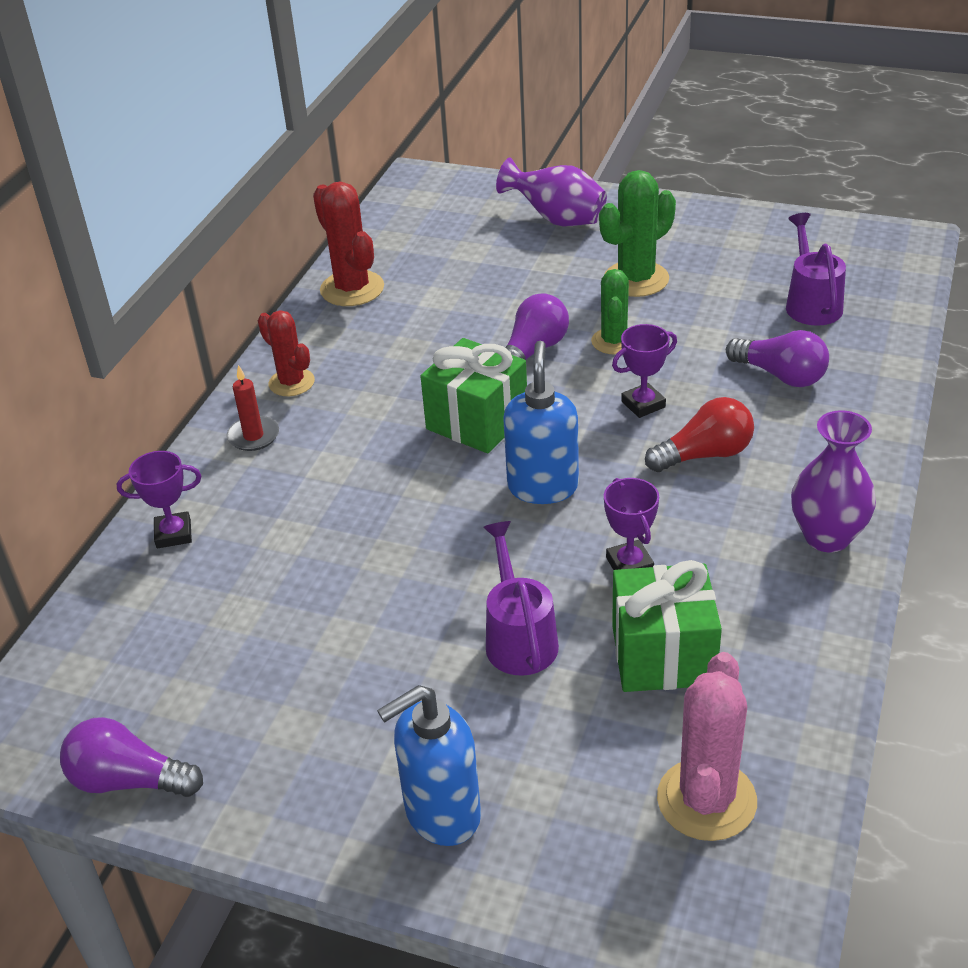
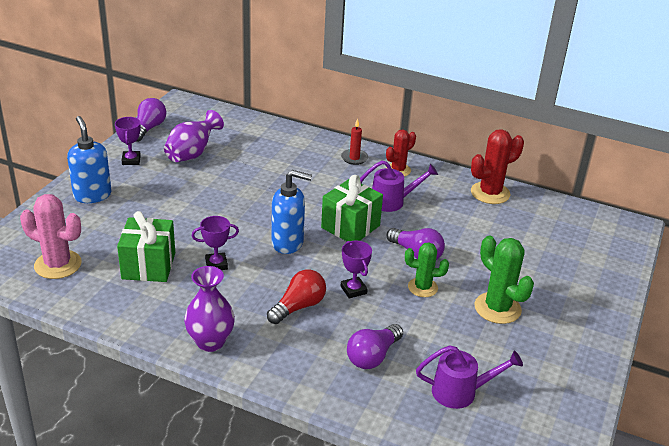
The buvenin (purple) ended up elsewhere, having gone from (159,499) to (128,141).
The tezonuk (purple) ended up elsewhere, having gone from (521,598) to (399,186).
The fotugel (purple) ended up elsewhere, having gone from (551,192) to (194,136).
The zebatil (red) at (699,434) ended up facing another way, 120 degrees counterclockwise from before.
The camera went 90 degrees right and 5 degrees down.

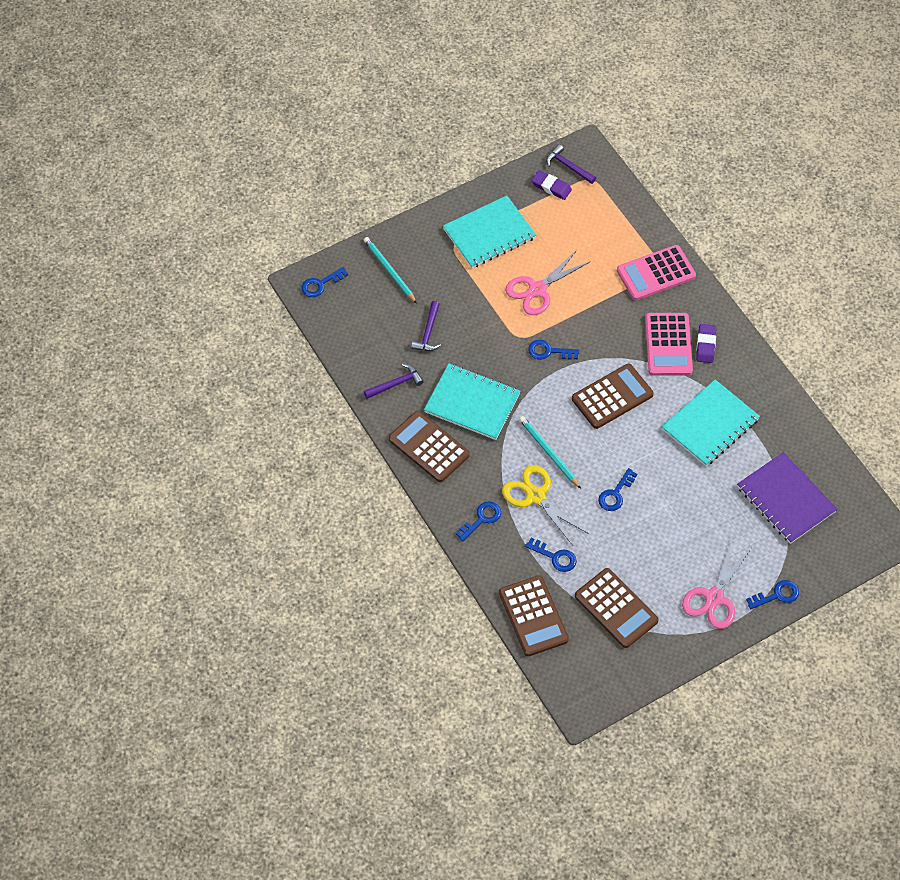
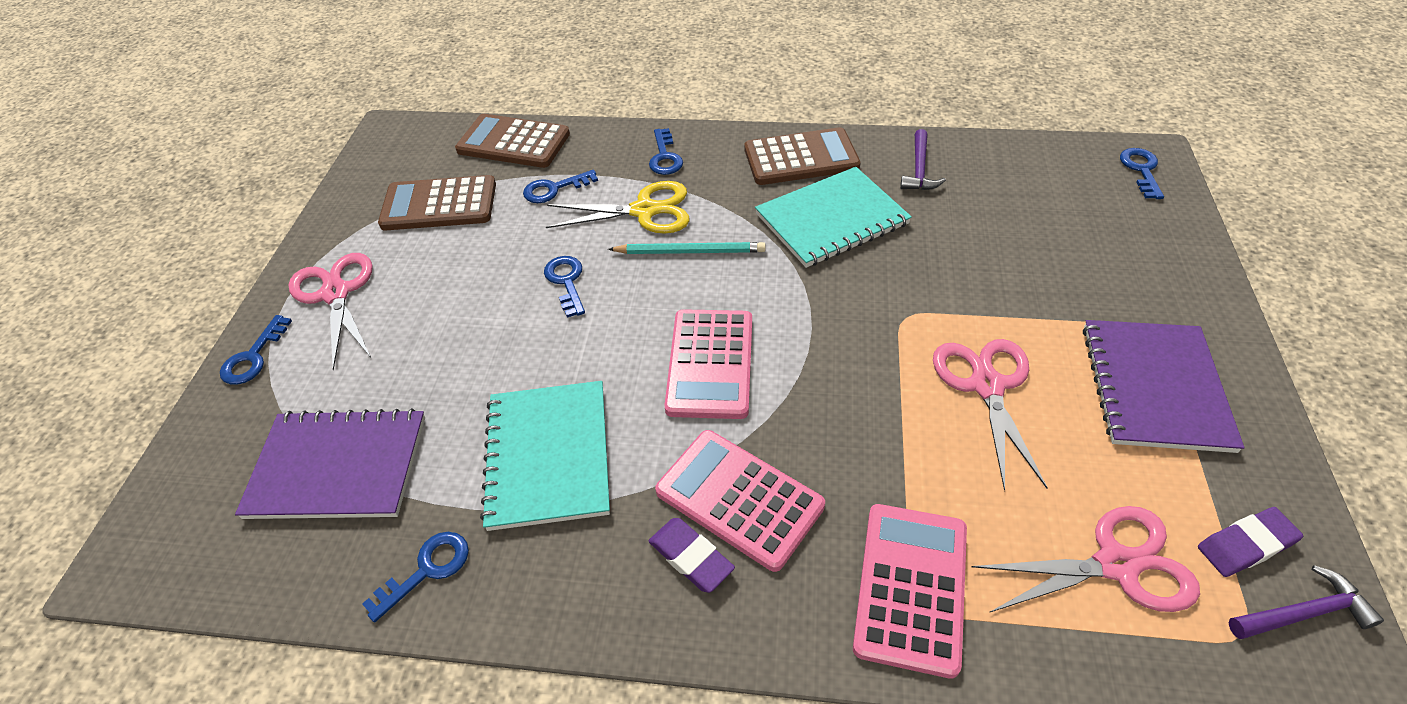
The second view lost the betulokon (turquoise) at (390,270).
The second view lost the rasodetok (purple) at (426,326).
What was the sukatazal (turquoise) at (489,232) turned into the sukatazal (purple) at (1164,386).
The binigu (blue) ended up elsewhere, having gone from (554,350) to (415,577).
What was the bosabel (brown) at (613,396) turned into the bosabel (pink) at (708,364).
The second view gained the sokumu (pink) at (1086,559).
The camera went 130 degrees right and 10 degrees down.

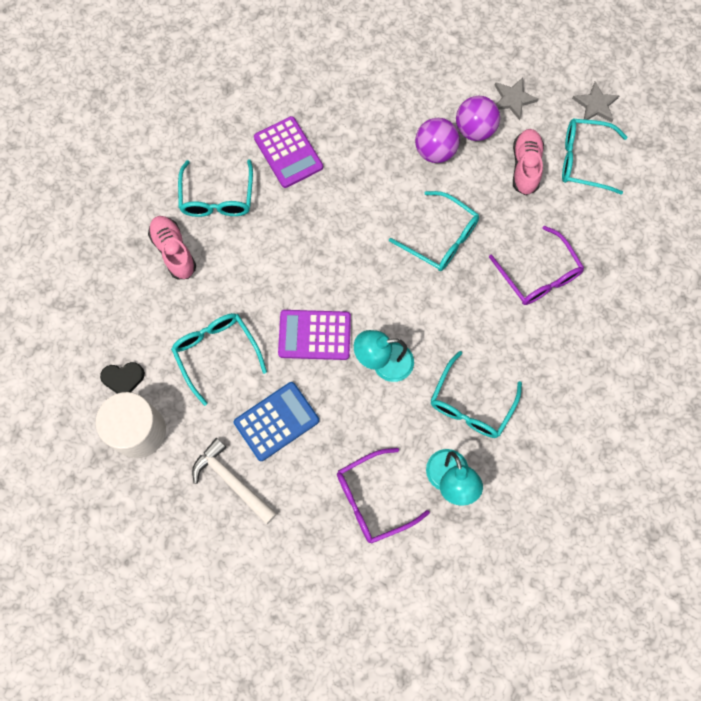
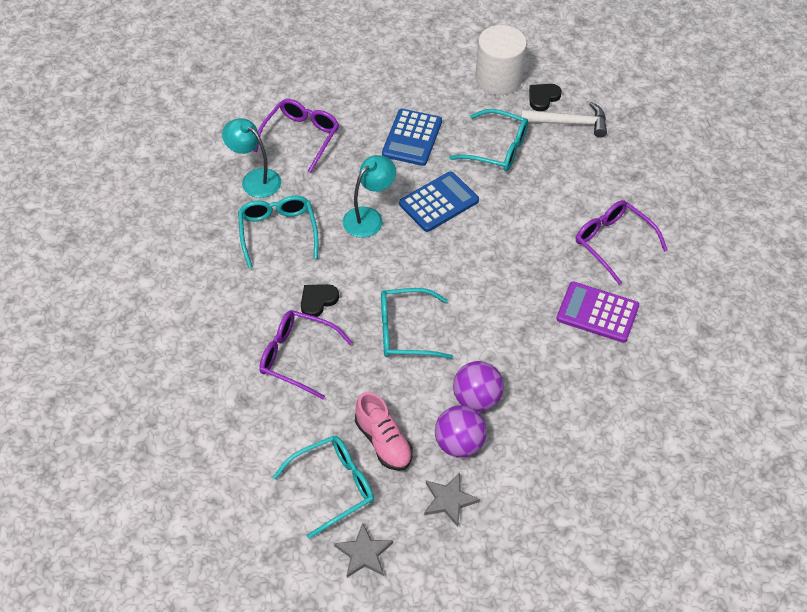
The second view lost the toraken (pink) at (172,247).
What was the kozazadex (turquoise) at (215,188) turned into the kozazadex (purple) at (621,242).
The rasodetok (white) ended up elsewhere, having gone from (234,481) to (563,120).
What was the bosabel (purple) at (314,335) turned into the bosabel (blue) at (439,201).
The second view gained the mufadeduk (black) at (320,300).
The camera went 140 degrees right and 20 degrees down.

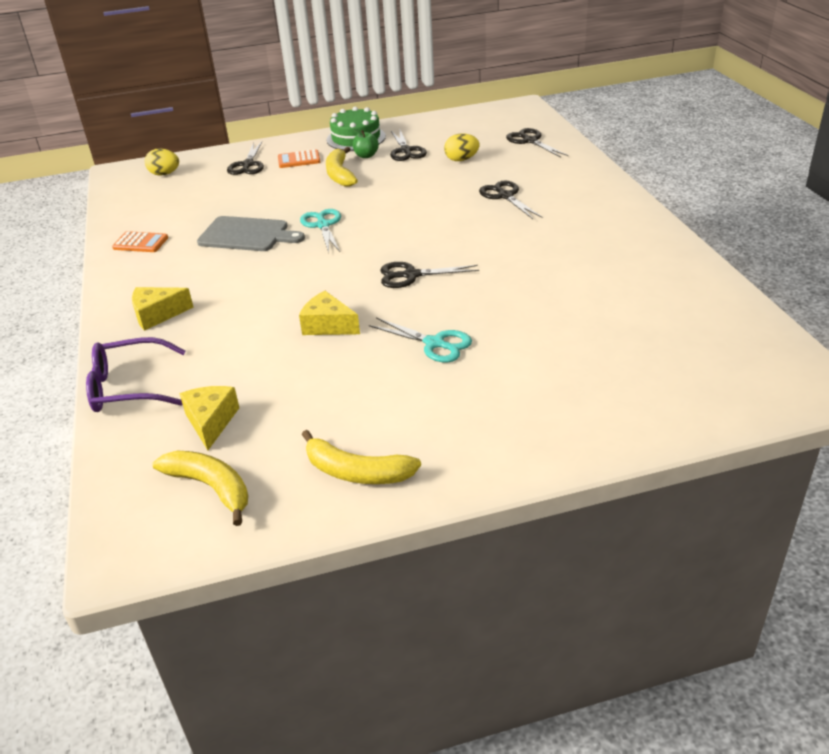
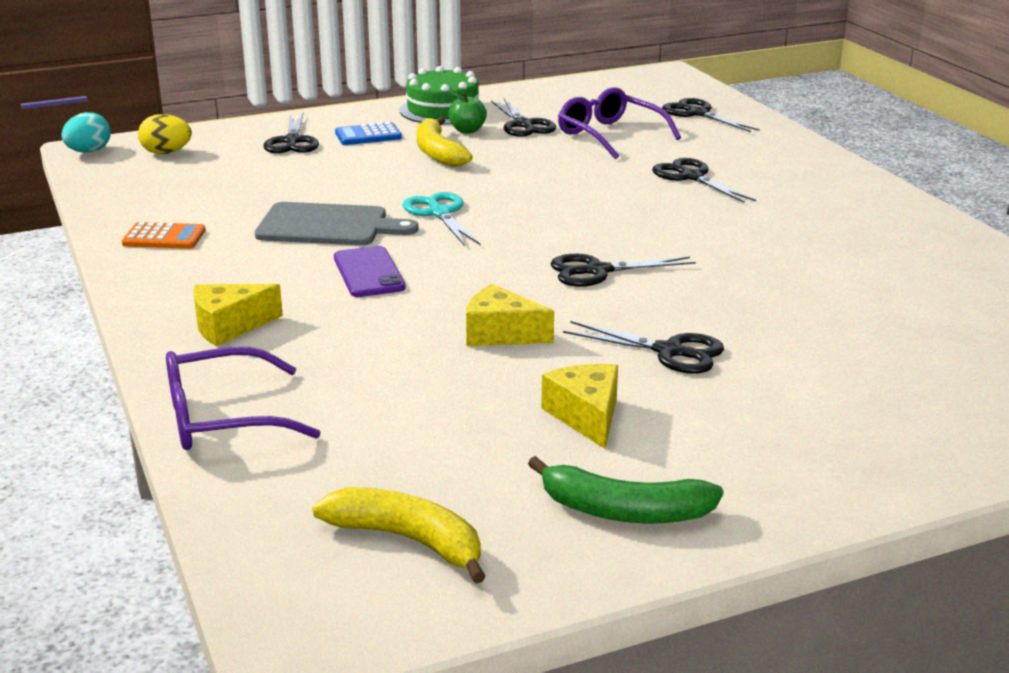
The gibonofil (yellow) ended up elsewhere, having gone from (209,418) to (579,406).
What was the bosabel (orange) at (299,159) turned into the bosabel (blue) at (368,133).
What was the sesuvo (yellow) at (361,457) turned into the sesuvo (green) at (626,489).
What was the sokumu (turquoise) at (420,340) turned into the sokumu (black) at (643,347).
Where the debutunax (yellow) stood at (462,147), the kozazadex (purple) came to stand at (619,123).
The second view gained the debutunax (turquoise) at (86,132).
The second view gained the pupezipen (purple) at (370,271).
The camera went 10 degrees left and 10 degrees down.

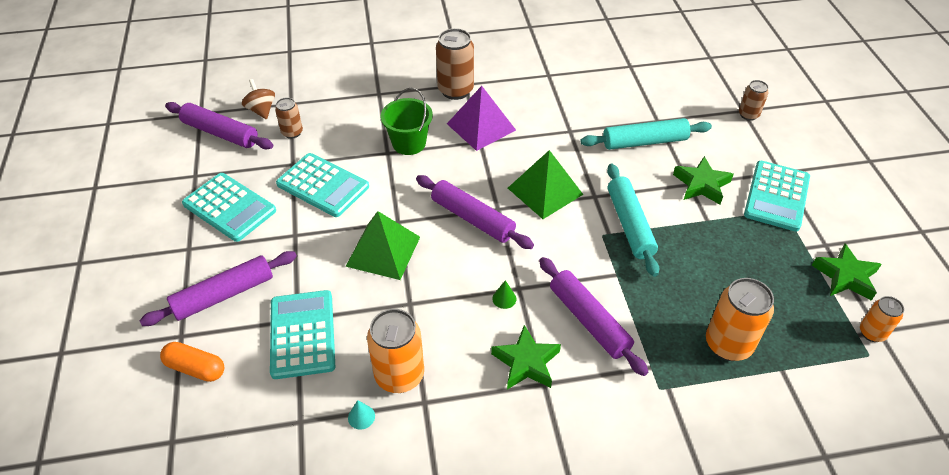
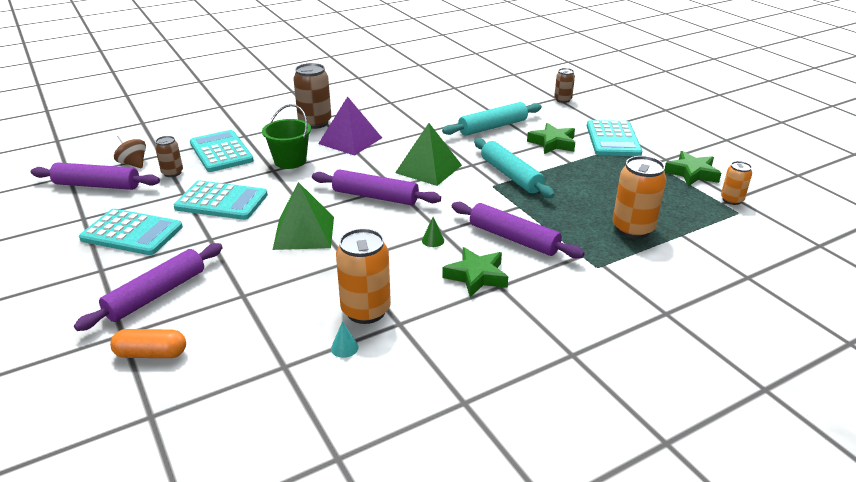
The bosabel (turquoise) ended up elsewhere, having gone from (302,334) to (222,151).
The camera went 20 degrees left and 15 degrees down.

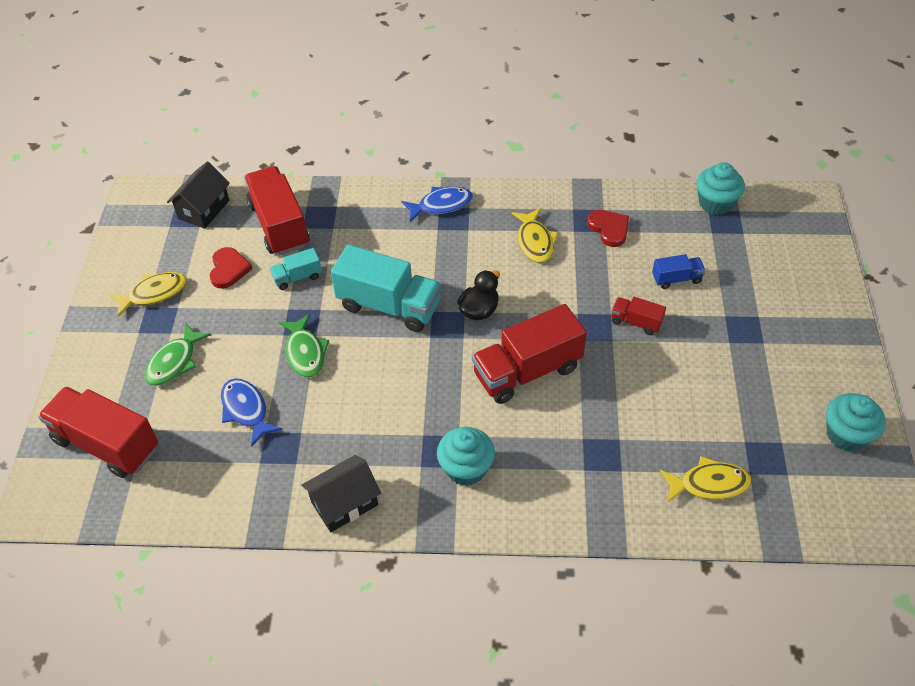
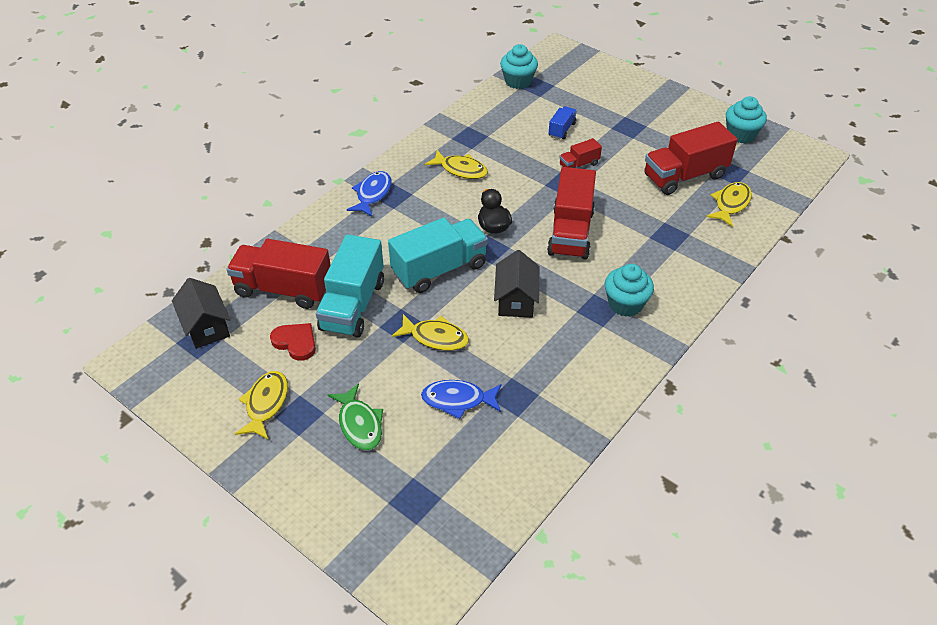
The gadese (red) ended up elsewhere, having gone from (98,432) to (690,158).
The size of the gadese (turquoise) at (296,269) changed by a factor of 2.06.
What was the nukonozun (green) at (304,346) turned into the nukonozun (yellow) at (430,332).
The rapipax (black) ended up elsewhere, having gone from (341,493) to (516,283).
The second view lost the mufadeduk (red) at (608,228).
The camera went 55 degrees left and 5 degrees down.

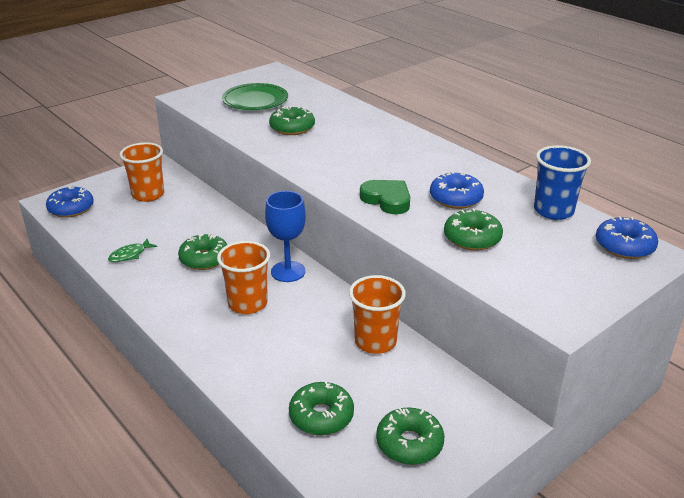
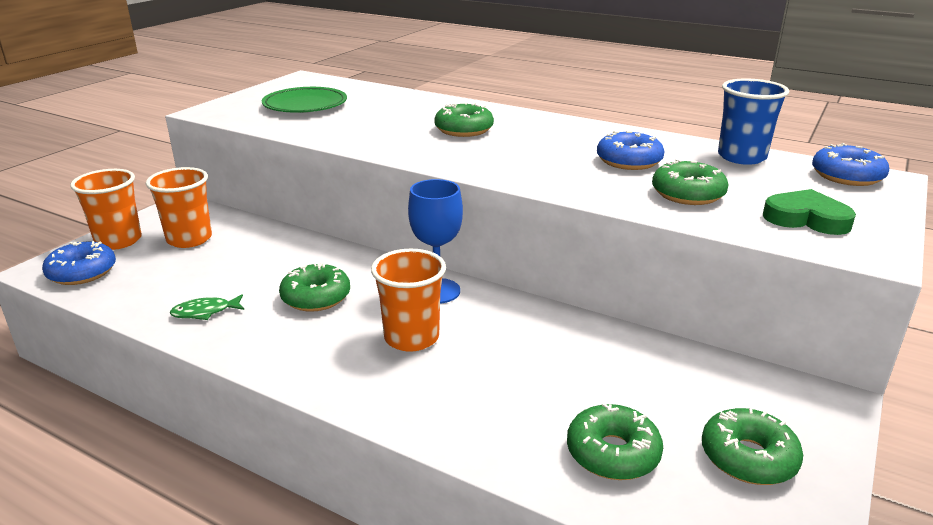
The nukonozun (green) at (132,250) ended up facing another way, 45 degrees clockwise from before.
The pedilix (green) ended up elsewhere, having gone from (292,120) to (464,119).
The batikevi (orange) ended up elsewhere, having gone from (377,314) to (106,209).
The mufadeduk (green) ended up elsewhere, having gone from (385,197) to (809,212).
The camera went 20 degrees left and 5 degrees down.

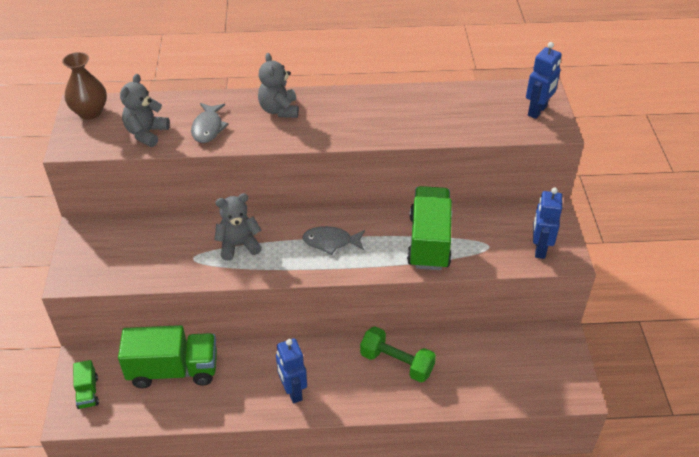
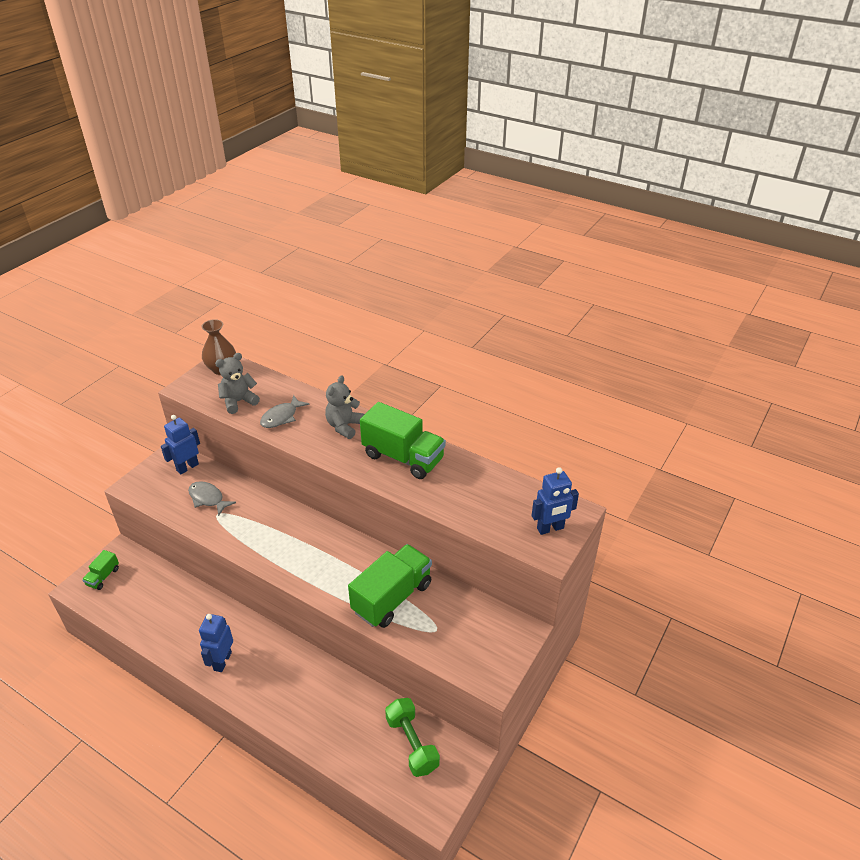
The gadese (green) ended up elsewhere, having gone from (167,356) to (403,440).
The second view lost the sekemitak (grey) at (238,227).
The nukonozun (grey) ended up elsewhere, having gone from (333,240) to (212,498).
The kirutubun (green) ended up elsewhere, having gone from (398,354) to (412,737).
The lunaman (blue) ended up elsewhere, having gone from (547,223) to (180,444).
The camera went 35 degrees right and 5 degrees down.

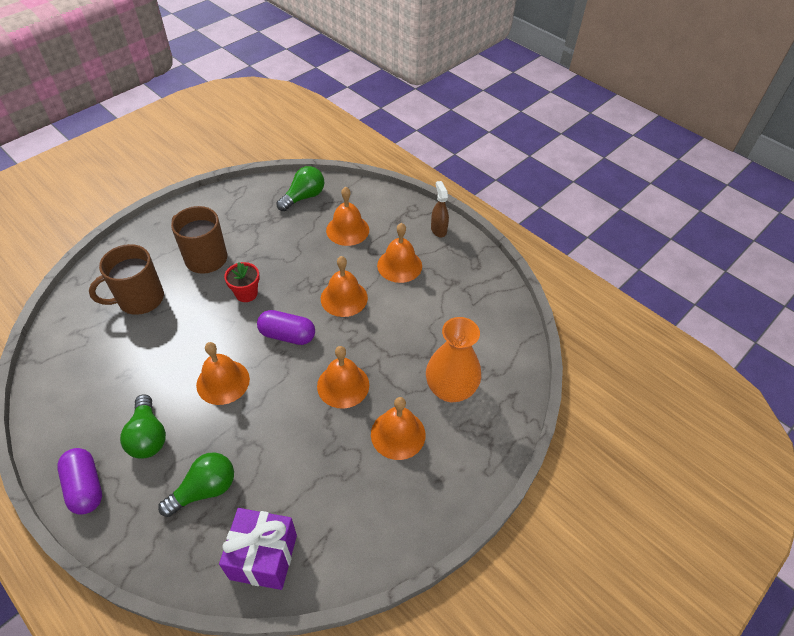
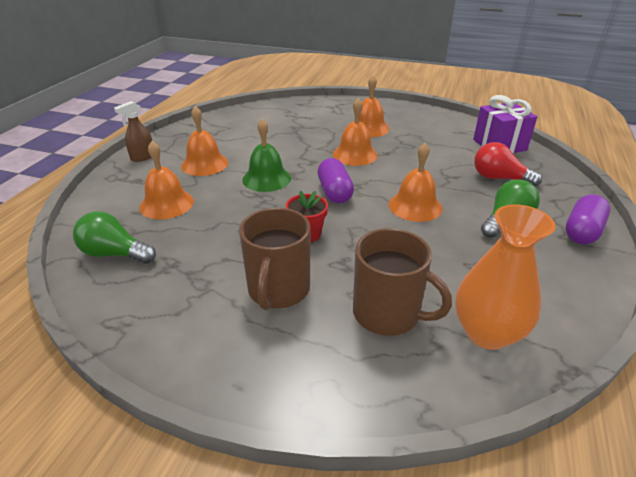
What was the zebatil (green) at (196,484) turned into the zebatil (red) at (508,164).
What was the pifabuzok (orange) at (344,286) turned into the pifabuzok (green) at (266,155).
The fotugel (orange) ended up elsewhere, having gone from (453,359) to (505,277).
The camera went 115 degrees left and 15 degrees down.

